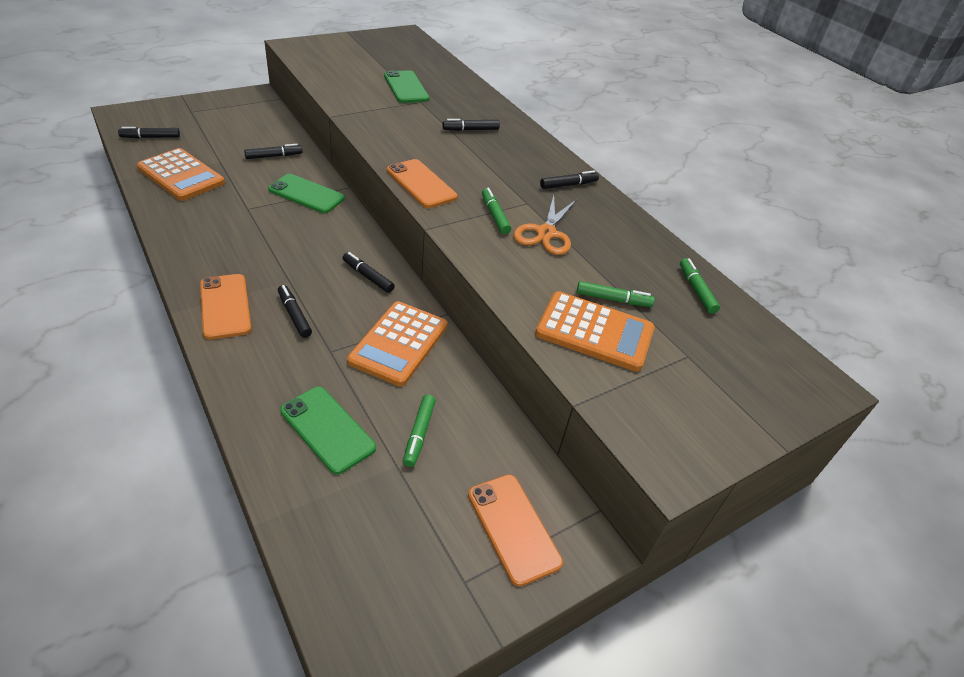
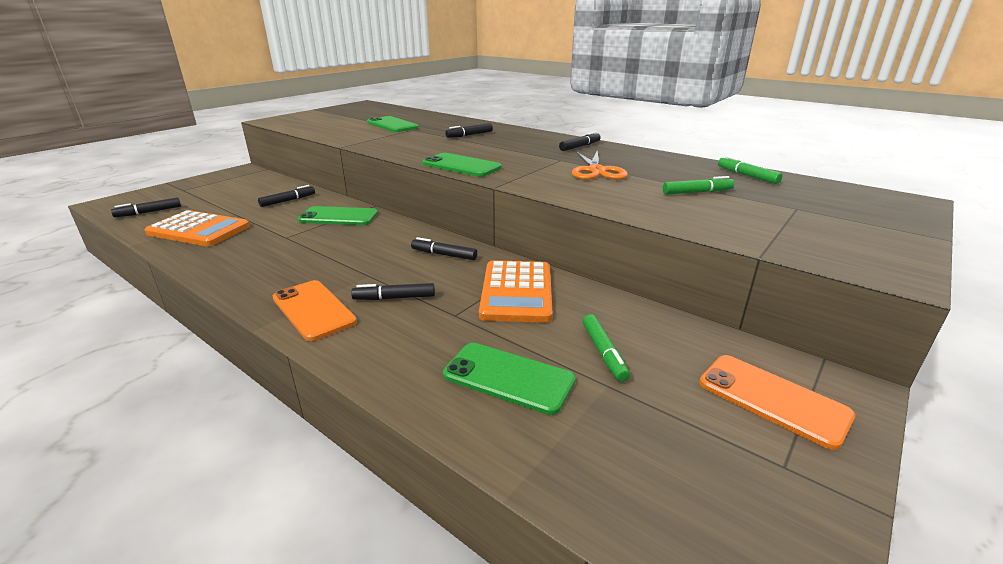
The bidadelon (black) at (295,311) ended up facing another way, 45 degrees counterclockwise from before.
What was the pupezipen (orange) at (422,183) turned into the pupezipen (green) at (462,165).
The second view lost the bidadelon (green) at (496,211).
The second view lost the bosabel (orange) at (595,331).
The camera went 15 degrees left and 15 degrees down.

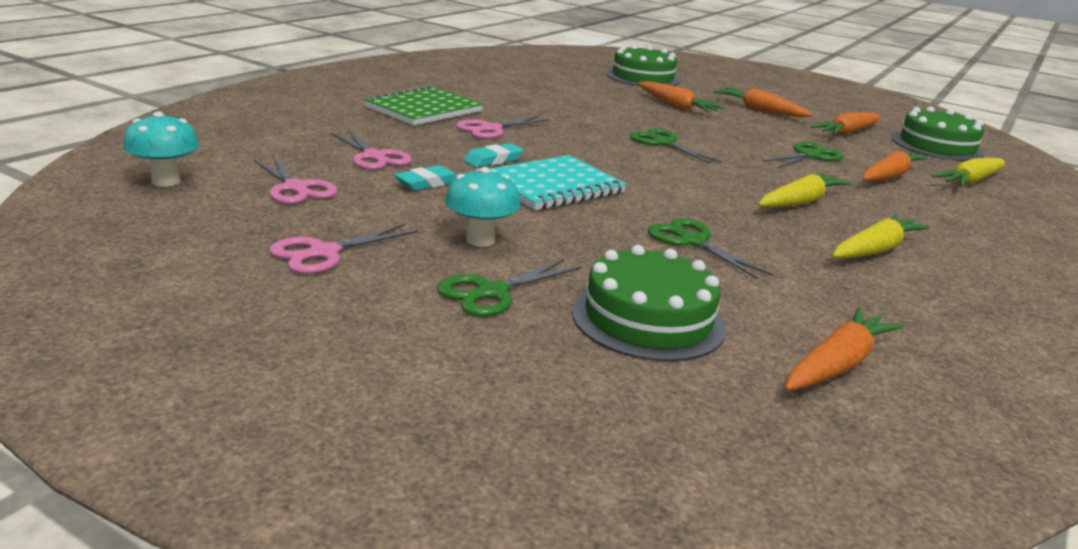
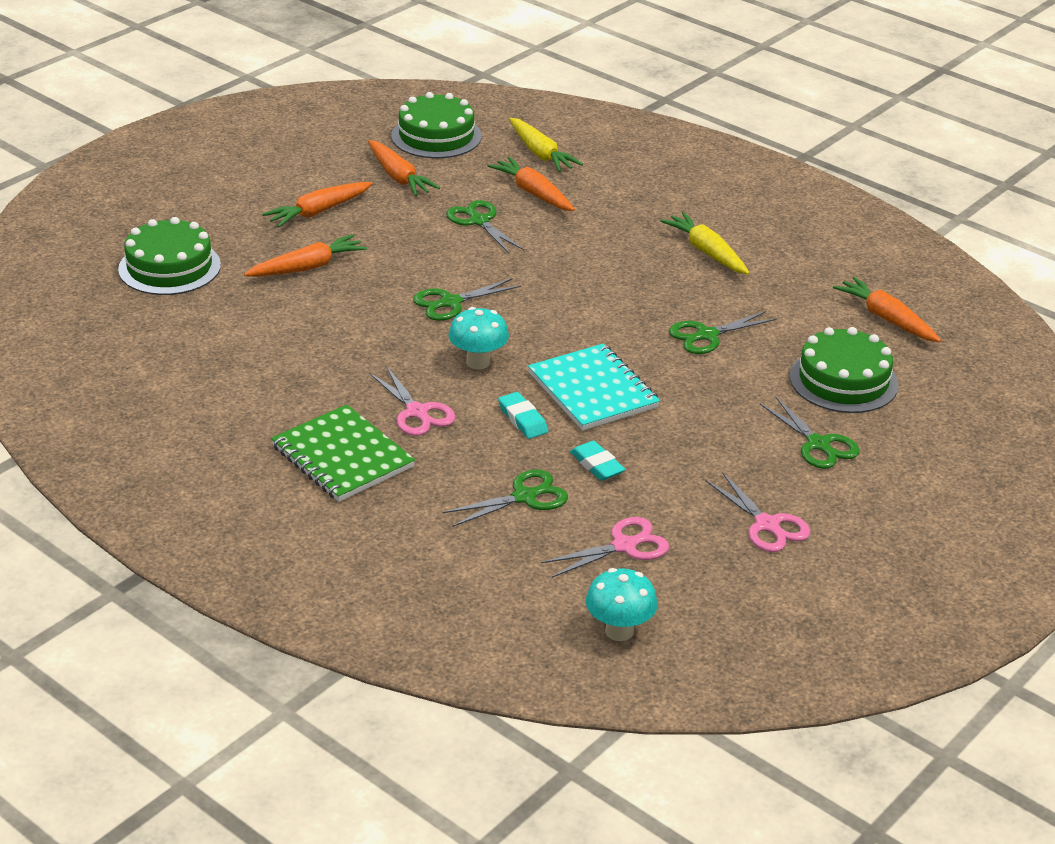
What was the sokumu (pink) at (371,149) turned into the sokumu (green) at (505,498).
The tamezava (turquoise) ended up elsewhere, having gone from (483,206) to (479,338).
The second view lost the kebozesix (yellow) at (804,190).
The camera went 80 degrees left and 10 degrees up.

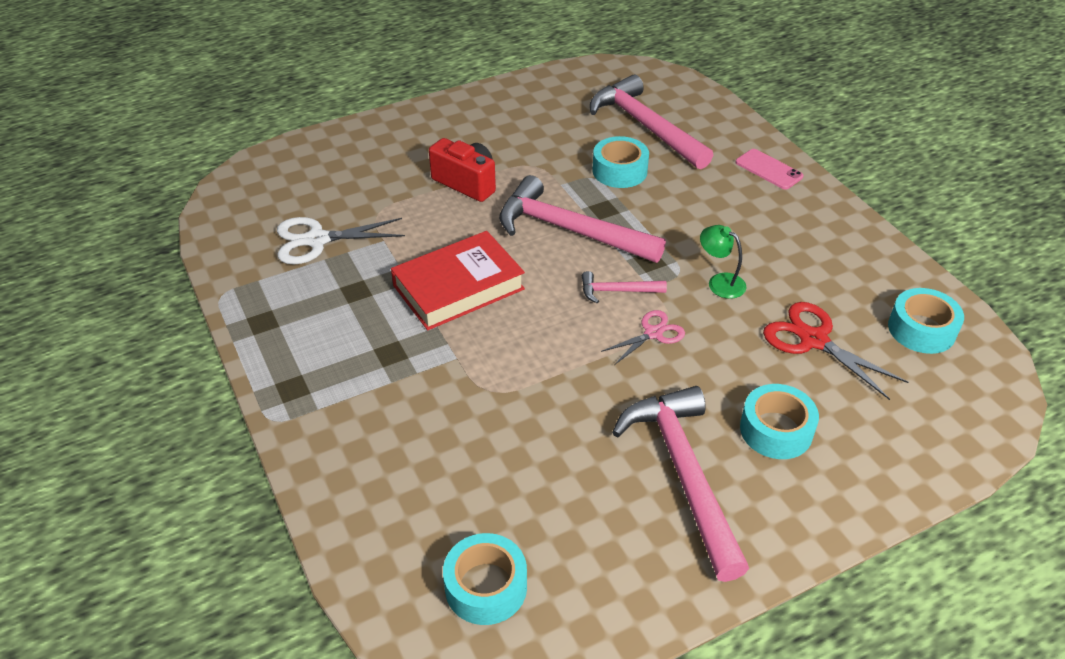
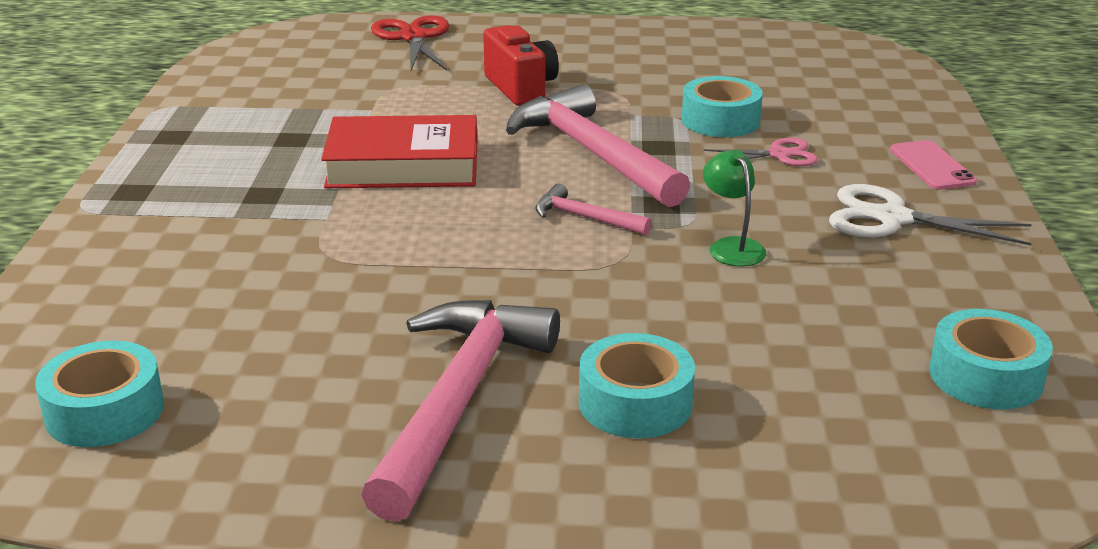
The sokumu (white) ended up elsewhere, having gone from (341,240) to (930,214).
The second view lost the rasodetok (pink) at (651,122).
The sokumu (pink) ended up elsewhere, having gone from (643,337) to (761,152).
The sokumu (red) ended up elsewhere, having gone from (836,351) to (410,42).
The camera went 30 degrees right and 15 degrees down.

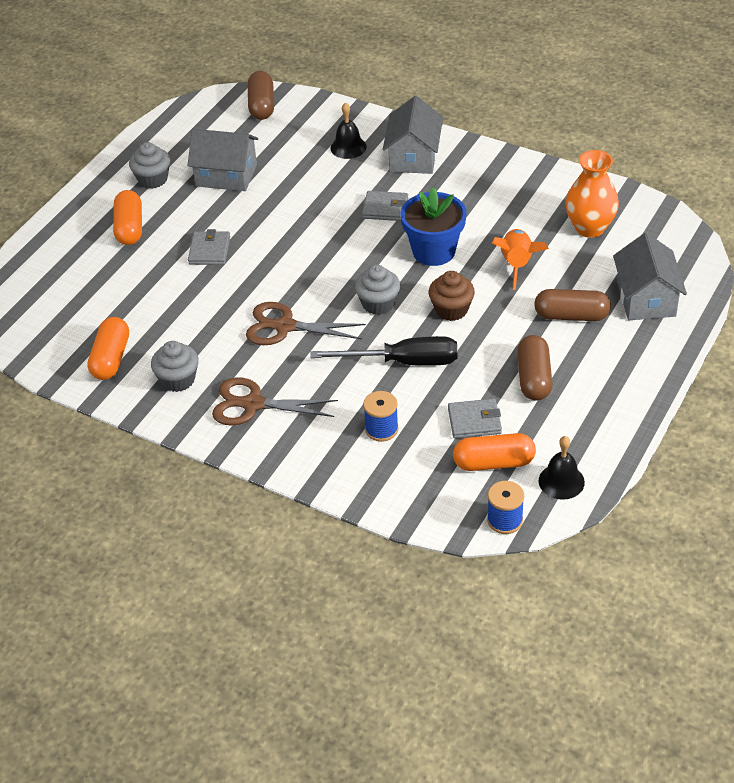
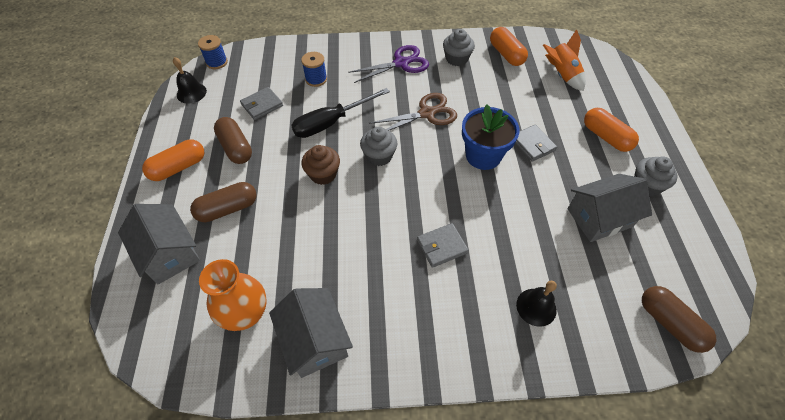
What was the sokumu (brown) at (275,401) turned into the sokumu (purple) at (388,64).
The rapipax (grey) ended up elsewhere, having gone from (413,135) to (311,333).
The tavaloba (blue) ended up elsewhere, having gone from (433,226) to (491,137).
The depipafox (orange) ended up elsewhere, having gone from (494,452) to (173,160).
The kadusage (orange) ended up elsewhere, having gone from (520,259) to (564,60).
The camera went 145 degrees right and 10 degrees up.

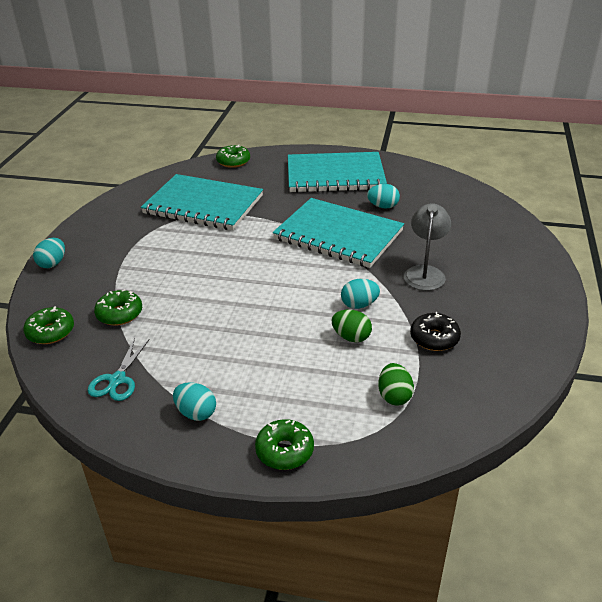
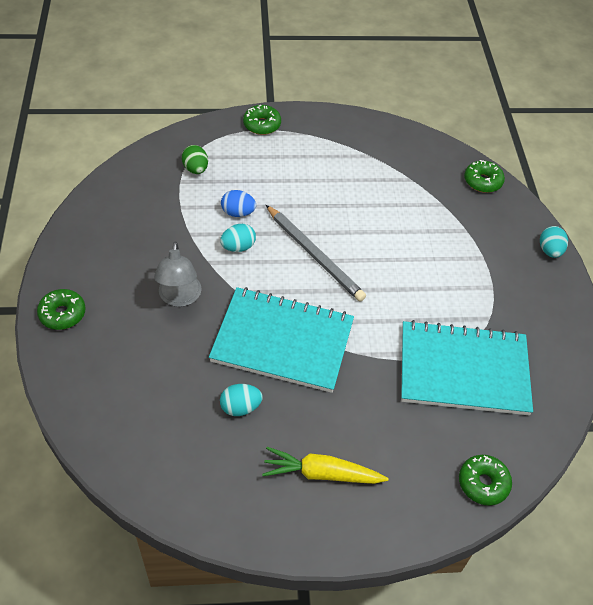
The second view lost the sokumu (turquoise) at (119,369).
The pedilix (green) ended up elsewhere, having gone from (118,307) to (61,309).
The second view lost the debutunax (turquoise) at (194,401).
Where the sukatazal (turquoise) stood at (337,172), the kebozesix (yellow) came to stand at (325,465).
What was the debutunax (green) at (351,326) turned into the debutunax (blue) at (238,203).
The second view lost the pedilix (black) at (435,331).
The second view gained the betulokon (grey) at (316,253).
The camera went 160 degrees right and 15 degrees up.

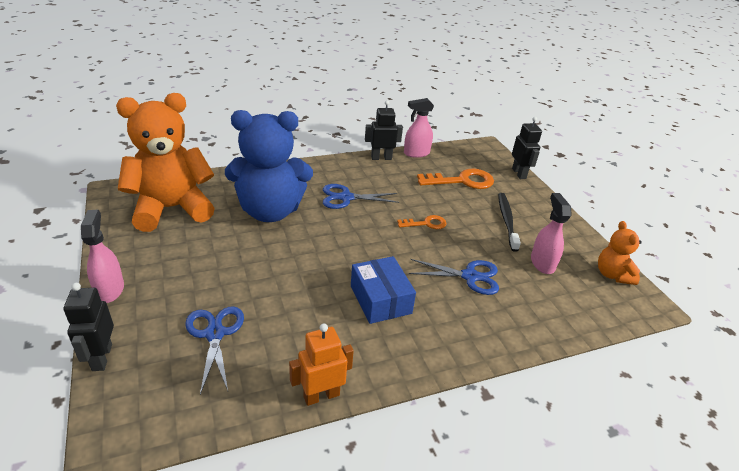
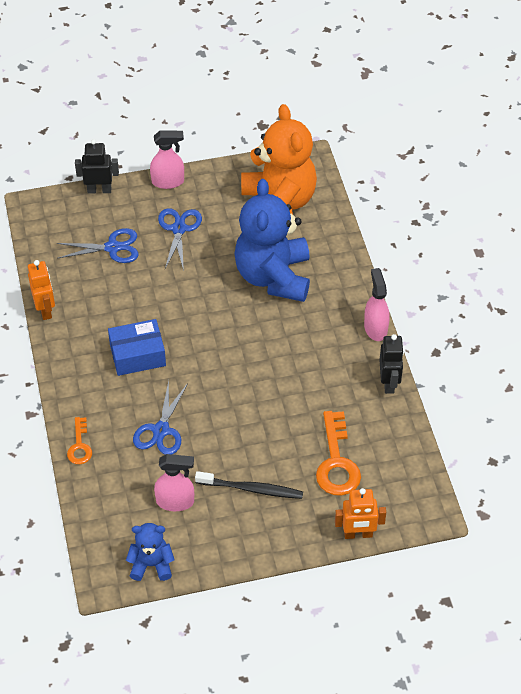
The sokumu (blue) ended up elsewhere, having gone from (361,196) to (180,239).
The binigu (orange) ended up elsewhere, having gone from (422,222) to (79,440).
The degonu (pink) ended up elsewhere, having gone from (419,128) to (376,304).
What was the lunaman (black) at (527,148) turned into the lunaman (orange) at (360,513).
What was the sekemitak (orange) at (620,253) turned into the sekemitak (blue) at (150,552).
The camera went 100 degrees right and 15 degrees up.

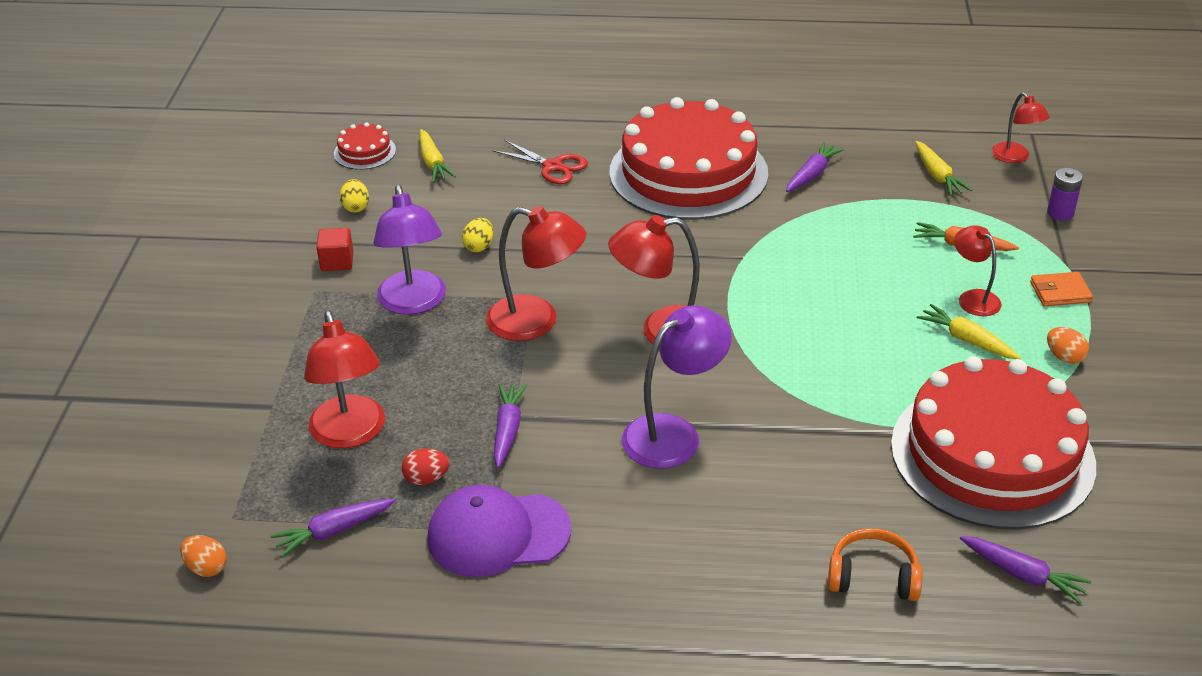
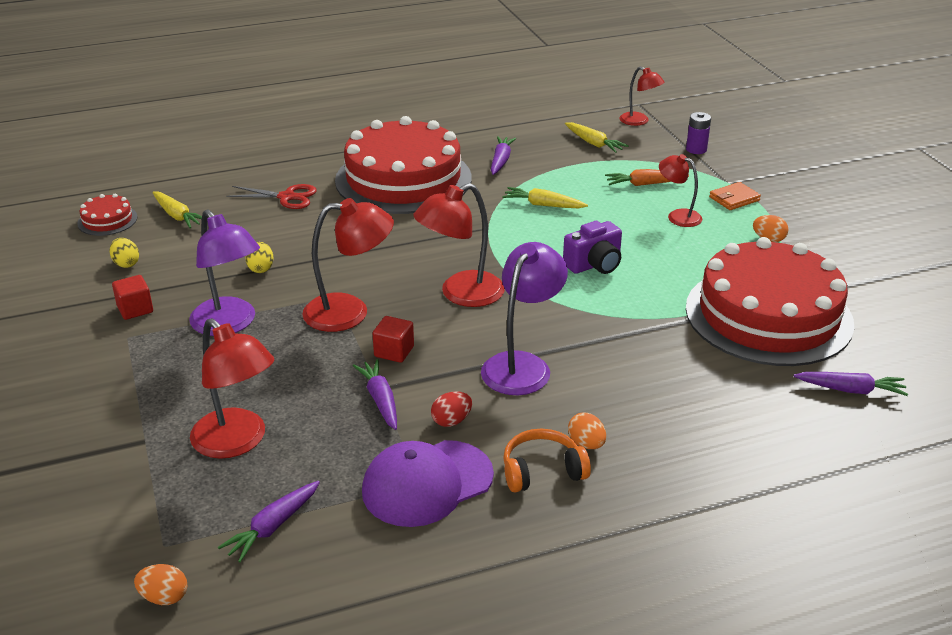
The debutunax (red) ended up elsewhere, having gone from (425,467) to (451,409).
The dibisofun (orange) ended up elsewhere, having gone from (875,564) to (547,460).
The kebozesix (yellow) ended up elsewhere, having gone from (969,331) to (545,197).
The second view gained the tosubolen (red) at (393,339).
The second view gained the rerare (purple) at (592,247).
The second view gained the debutunax (orange) at (587,431).
The camera went 25 degrees left and 5 degrees down.

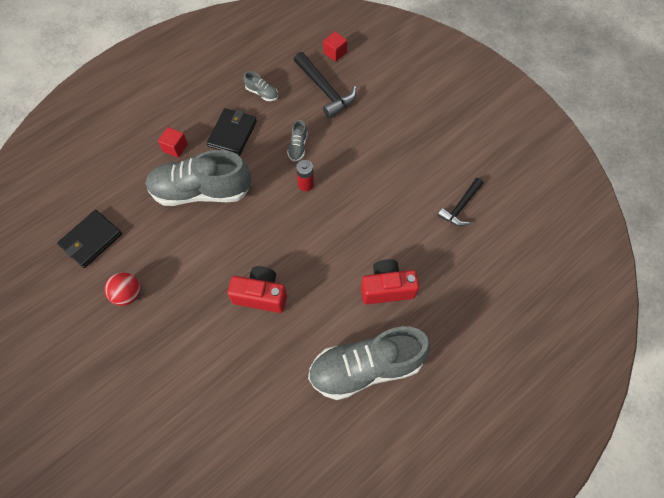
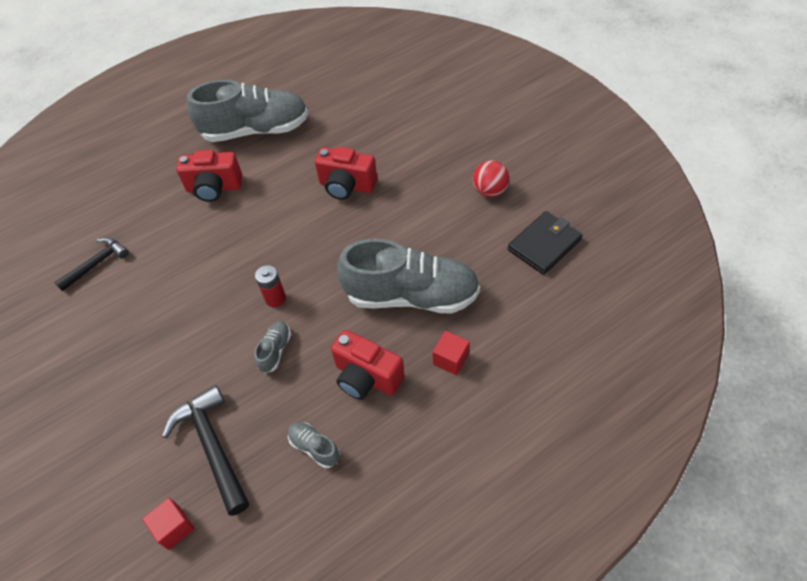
Where the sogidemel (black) stood at (232,132), the rerare (red) came to stand at (368,365).
The camera went 170 degrees left and 10 degrees down.

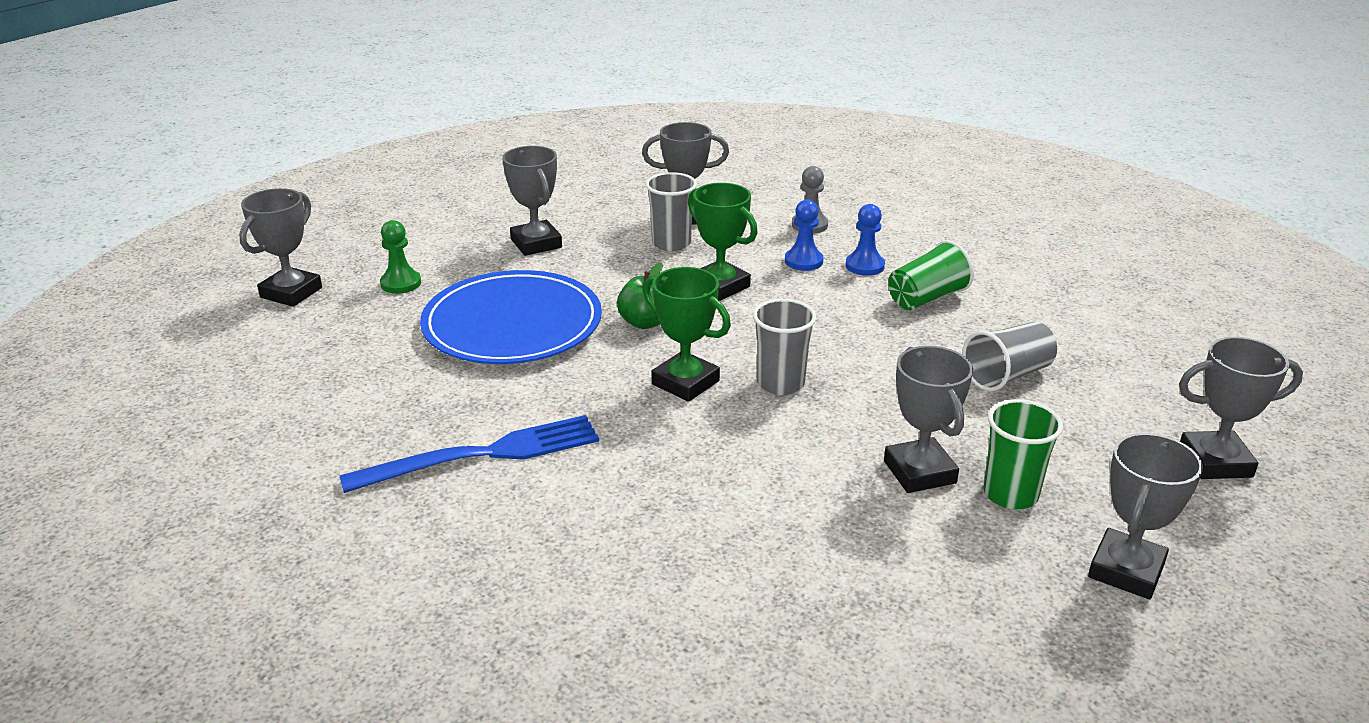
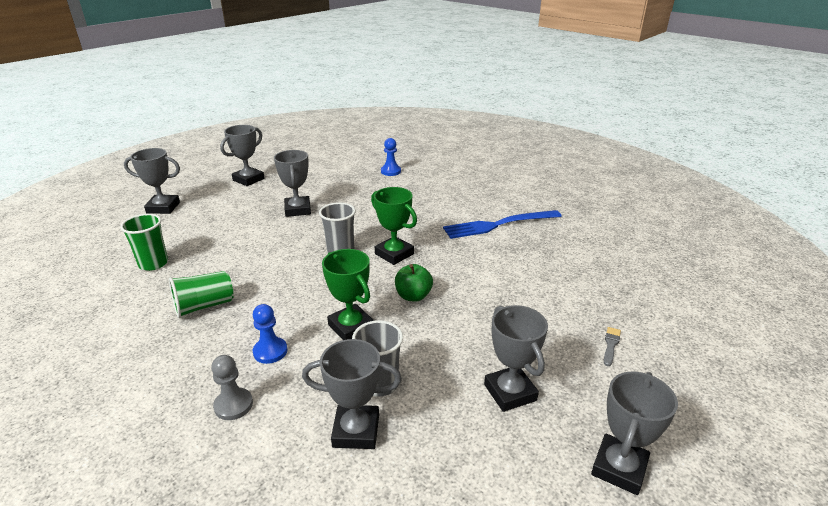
The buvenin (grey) ended up elsewhere, having gone from (280,247) to (634,433).
Where the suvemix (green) stood at (400,257), the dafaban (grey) came to stand at (612,346).
The second view lost the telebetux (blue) at (511,317).
The suvemix (blue) ended up elsewhere, having gone from (865,240) to (391,157).
The second view lost the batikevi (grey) at (1009,356).
The batikevi (green) ended up elsewhere, having gone from (1023,454) to (144,242).
The camera went 175 degrees left and 0 degrees up.

